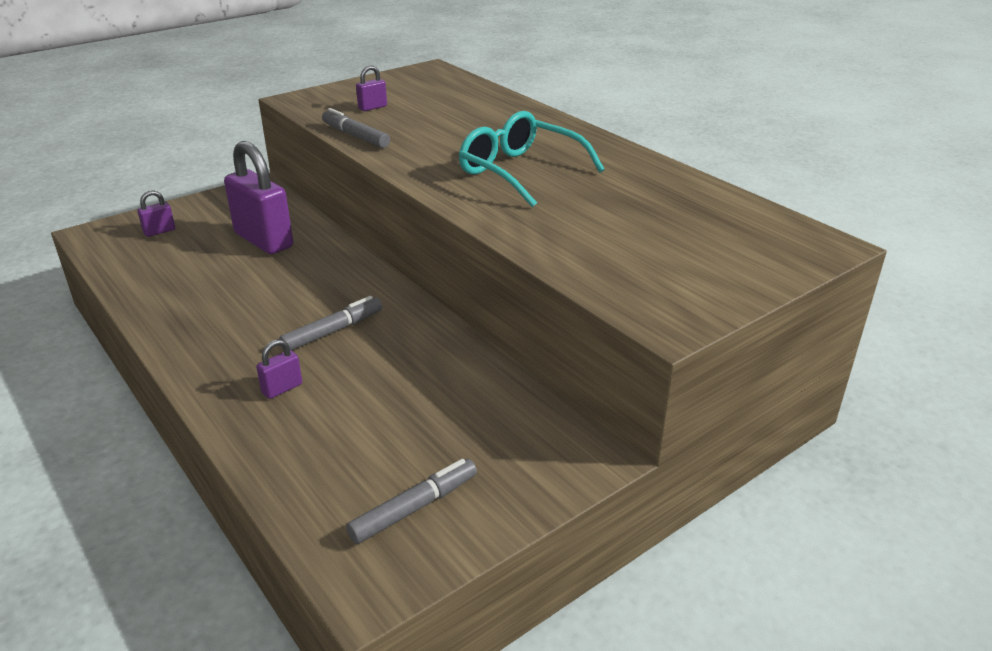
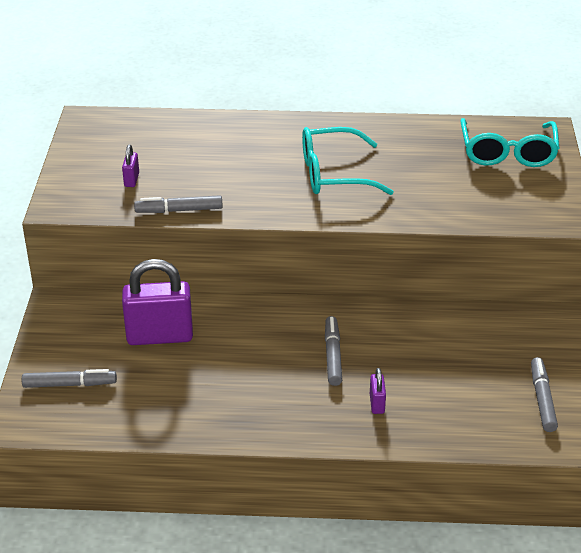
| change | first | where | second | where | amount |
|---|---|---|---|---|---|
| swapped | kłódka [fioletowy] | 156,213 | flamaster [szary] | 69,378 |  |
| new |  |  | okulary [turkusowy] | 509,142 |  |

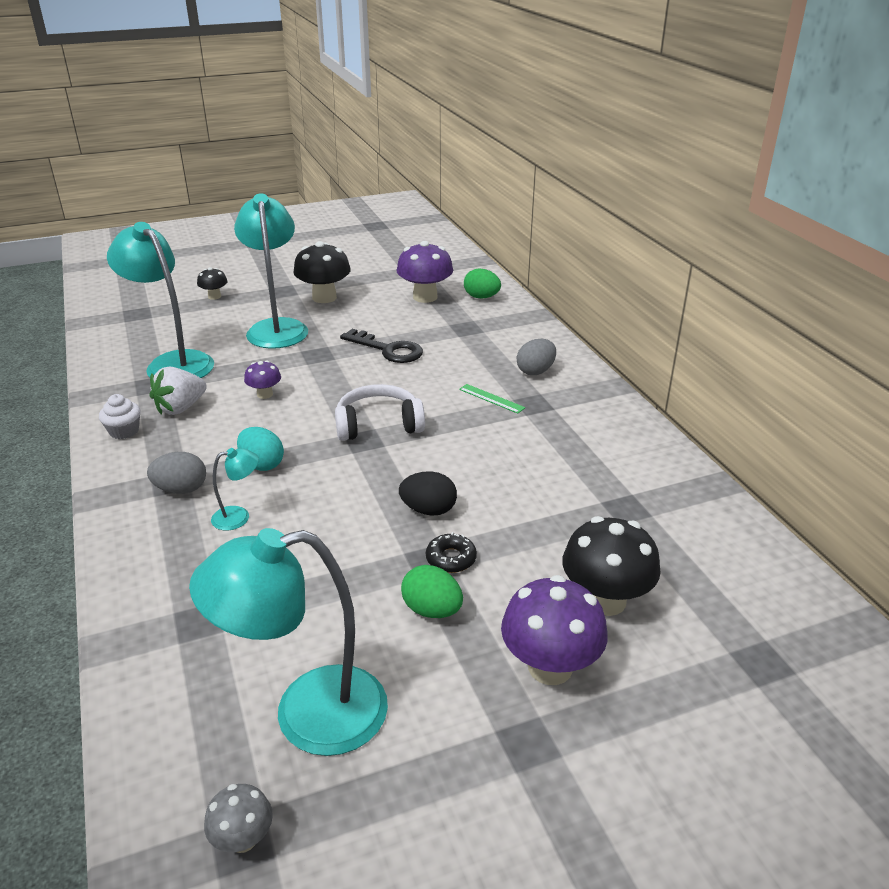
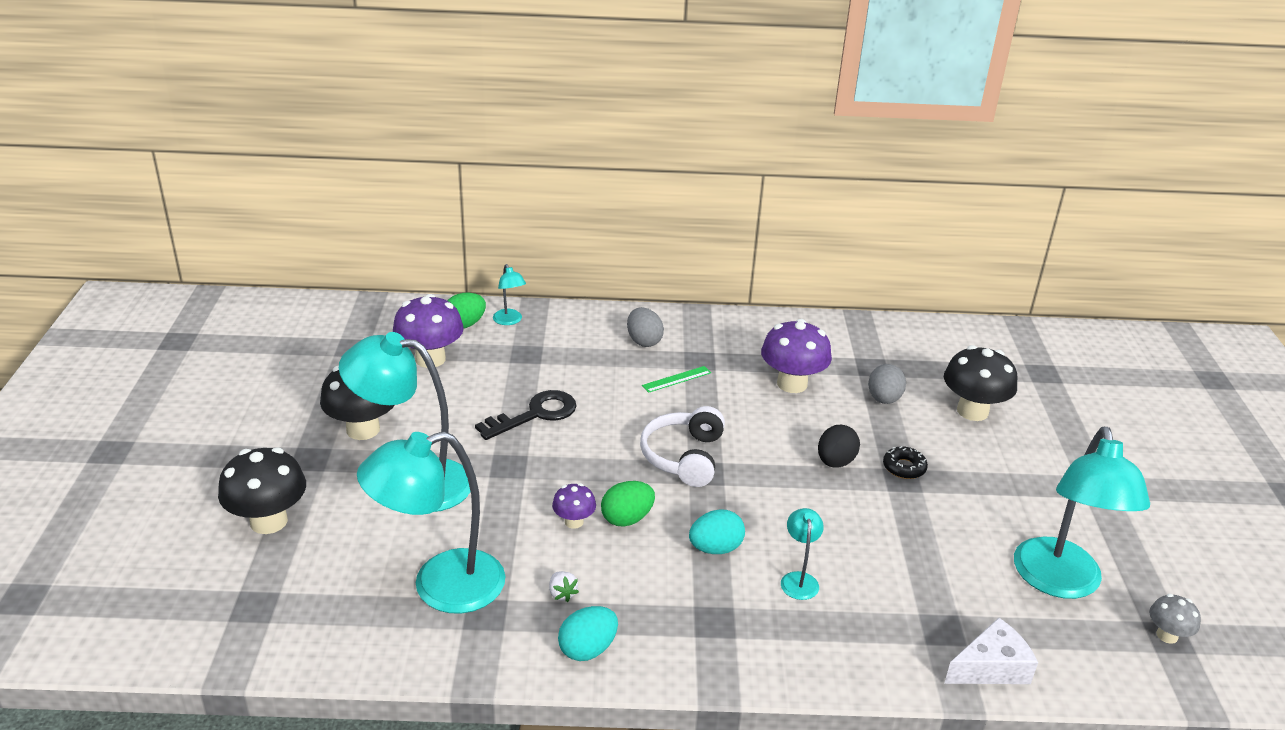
| change | first | where | second | where | amount |
|---|---|---|---|---|---|
| scaled | grzyb [czarny] | 212,283 |  | 262,490 | x1.88 |
| new |  |  | lampka [turkusowy] | 509,294 |  |
| scaled | truskawka [biały] | 178,390 |  | 564,586 | x0.50 |
| swapped | muffinka [biały] | 120,416 | jajko [turkusowy] | 588,633 |  |
| shifted | jajko [zielony] | 432,591 |  | 628,503 |  |
| shifted | grzyb [fioletowy] | 554,630 |  | 796,356 |  |
| shifted | jajko [szary] | 176,473 |  | 887,384 |  |
| new |  |  | ser [biały] | 991,651 |  |

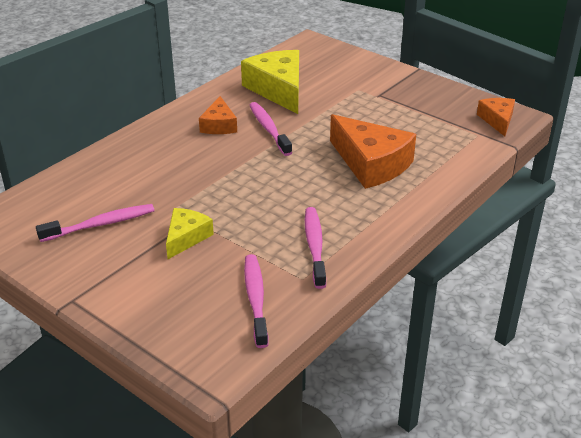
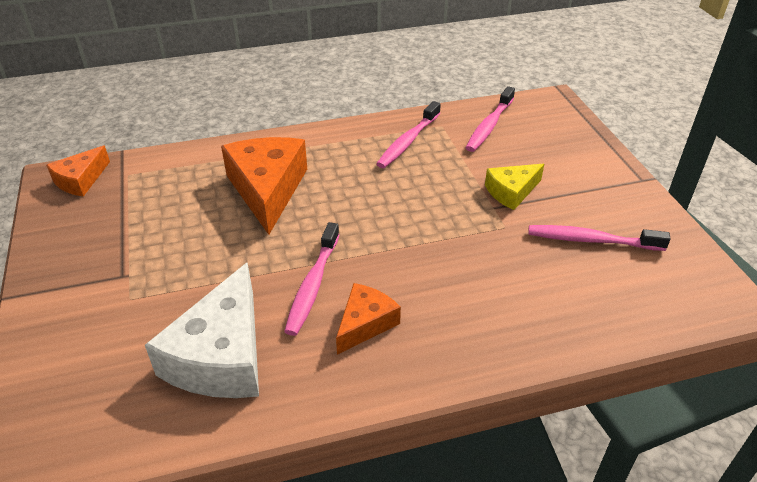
| change | first | where | second | where | amount |
|---|---|---|---|---|---|
| repainted | ser [żółty] | 270,82 | ser [biały] | 202,330 |  |

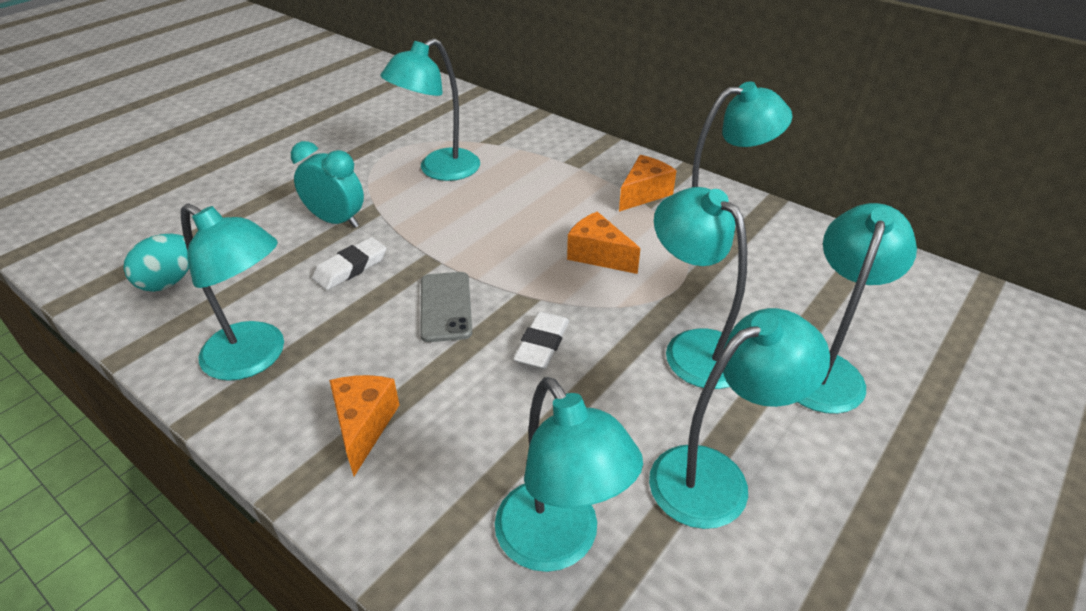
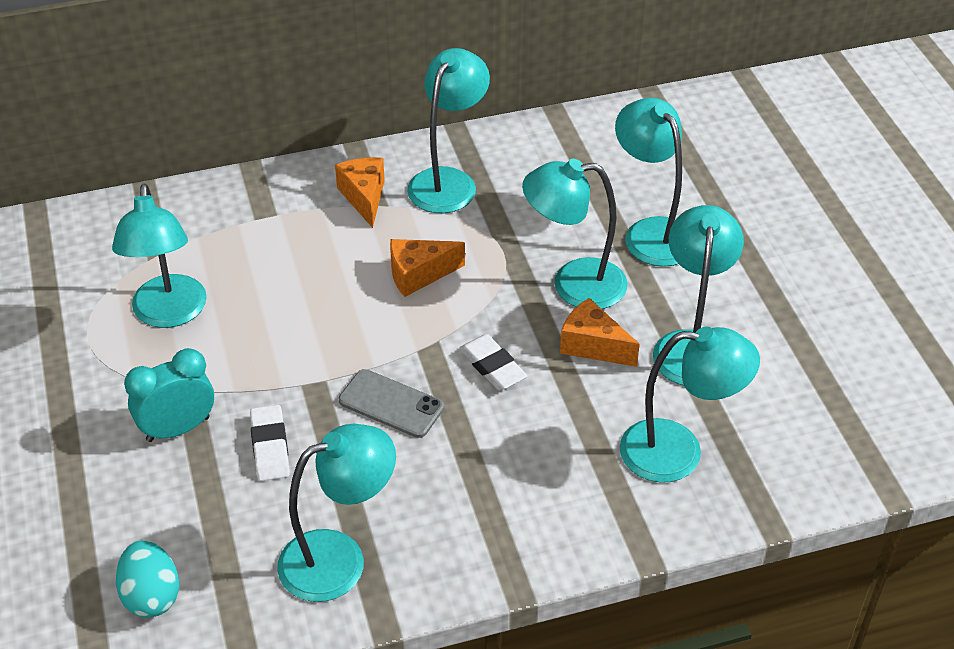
| change | first | where | second | where | amount |
|---|---|---|---|---|---|
| shifted | ser [pomarańczowy] | 364,425 |  | 600,332 |  |

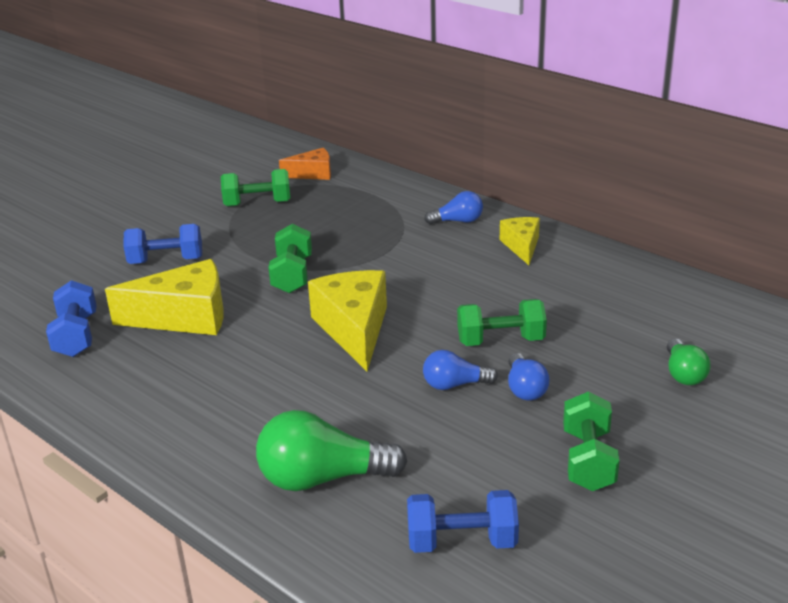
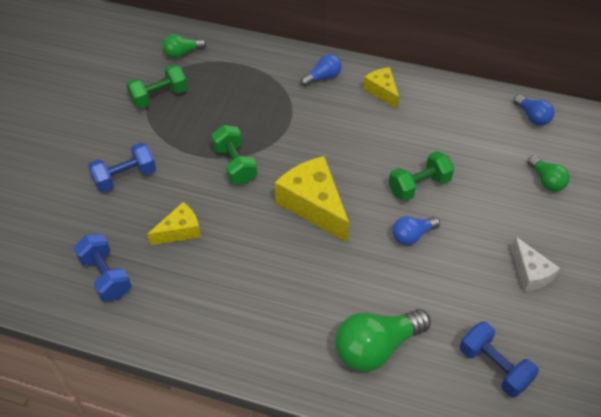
| change | first | where | second | where | amount |
|---|---|---|---|---|---|
| scaled | ser [żółty] | 164,297 |  | 174,223 | x0.57 |
| swapped | ser [pomarańczowy] | 305,164 | żarówka [zielony] | 184,46 |  |
| rotated | hantel [niebieski] | 463,521 |  | 499,360 | 75 degrees clockwise |
| swapped | hantel [zielony] | 591,441 | ser [biały] | 535,264 |  |
| shifted | żarówka [niebieski] | 529,377 |  | 534,110 |  |

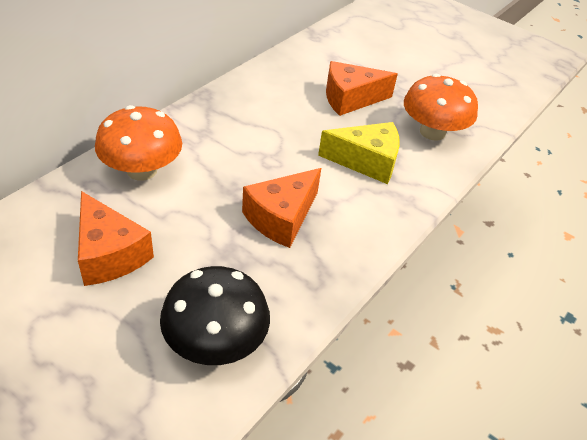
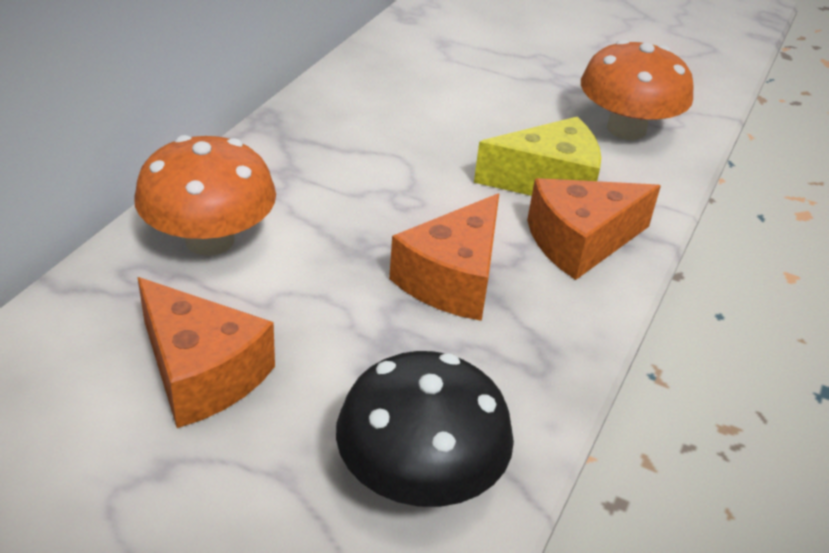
| change | first | where | second | where | amount |
|---|---|---|---|---|---|
| shifted | ser [pomarańczowy] | 362,88 |  | 594,229 |  |

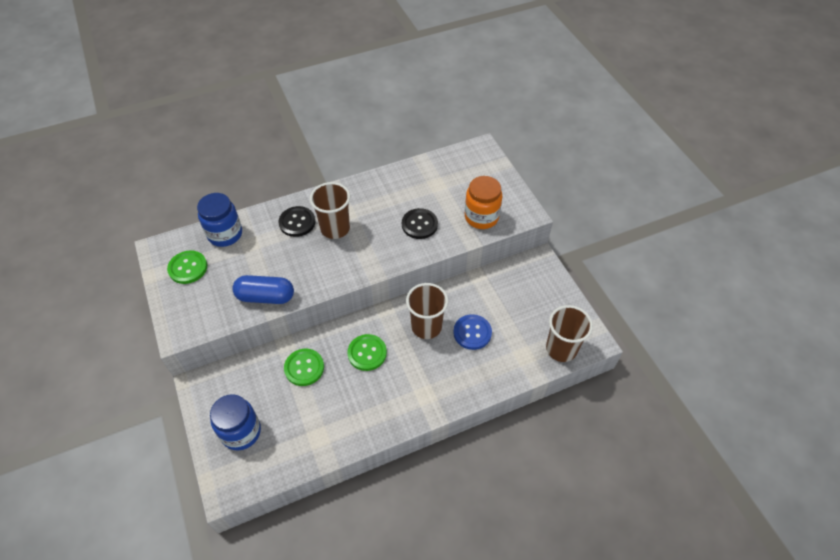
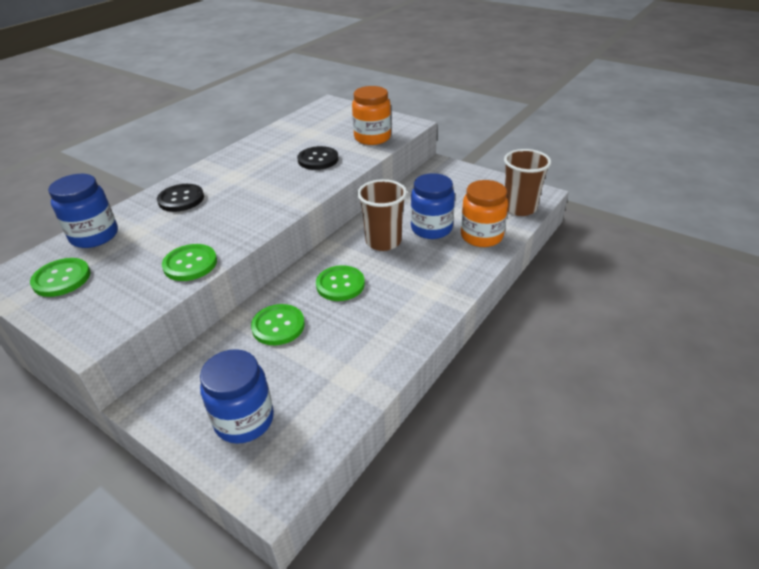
| change | first | where | second | where | amount |
|---|---|---|---|---|---|
| swapped | kapsułka [niebieski] | 263,289 | guzik [zielony] | 189,262 |  |
| swapped | guzik [niebieski] | 472,332 | słoik [niebieski] | 433,206 |  |
| new |  |  | słoik [pomarańczowy] | 484,213 |  |
| gone | szklanka [brązowy] | 330,210 |  |  |  |

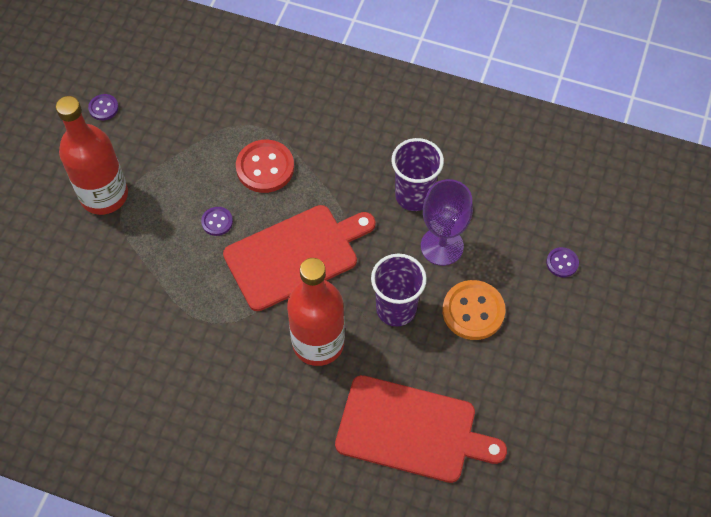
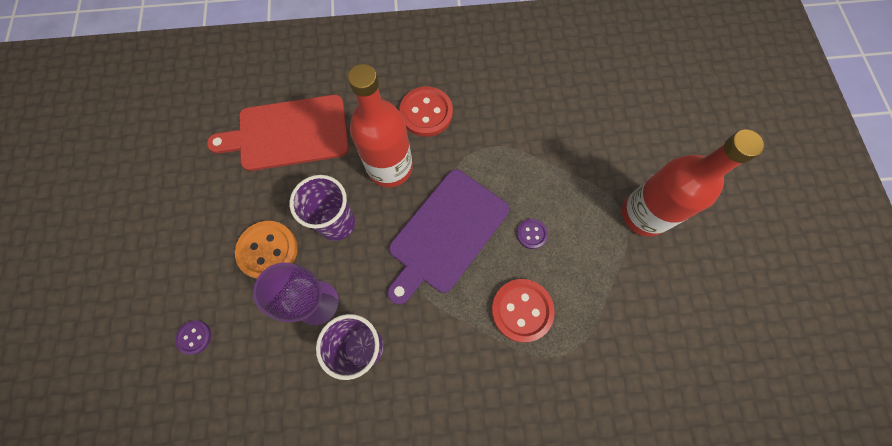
| change | first | where | second | where | amount |
|---|---|---|---|---|---|
| repainted | deska do krojenia [czerwony] | 299,258 | deska do krojenia [fioletowy] | 448,237 |  |
| new |  |  | guzik [czerwony] | 426,112 |  |
| gone | guzik [fioletowy] | 103,107 |  |  |  |

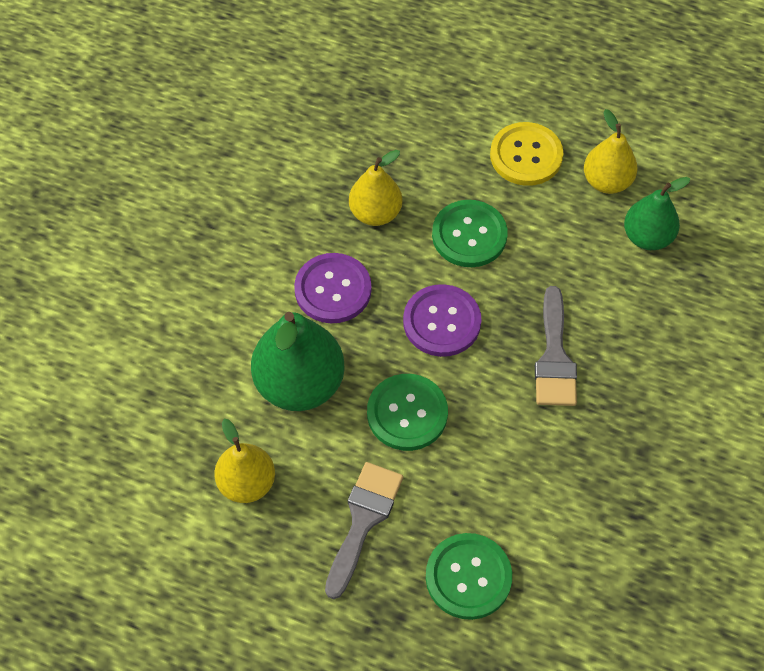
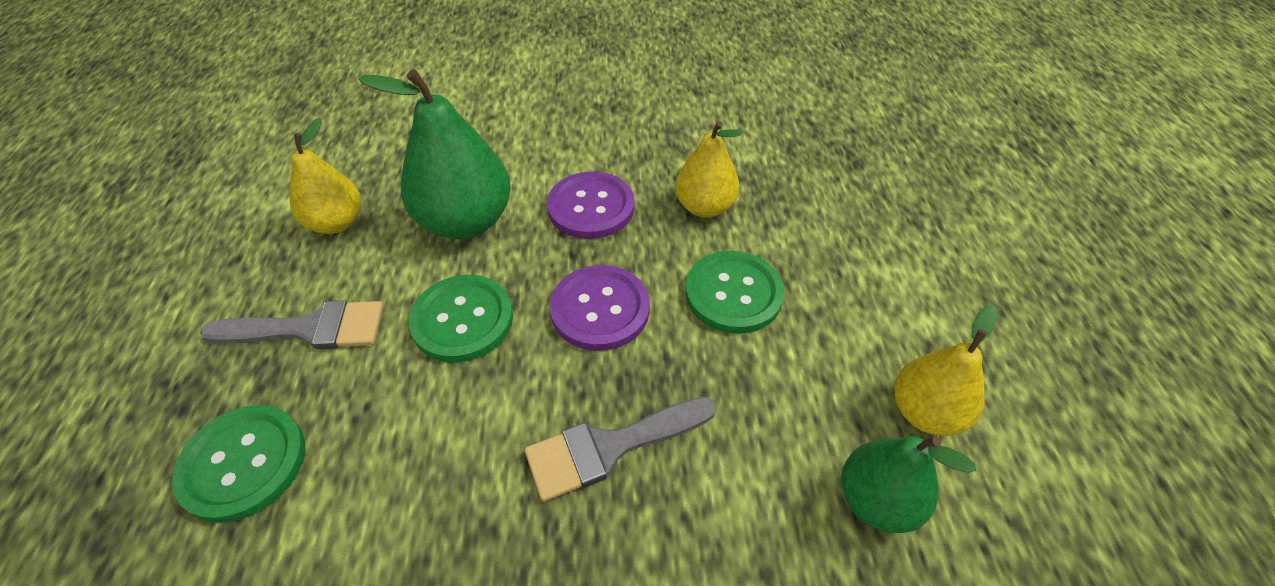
| change | first | where | second | where | amount |
|---|---|---|---|---|---|
| gone | guzik [żółty] | 526,154 |  |  |  |

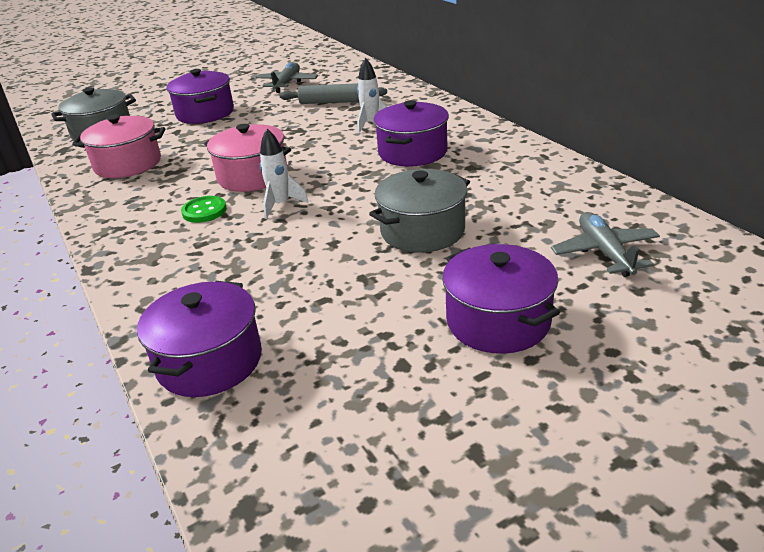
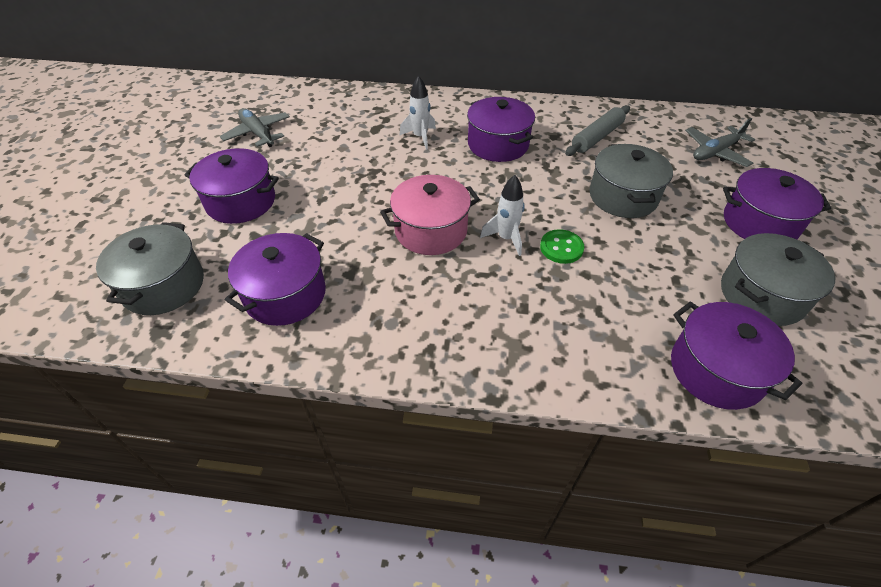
| change | first | where | second | where | amount |
|---|---|---|---|---|---|
| repainted | garnek [różowy] | 118,146 | garnek [fioletowy] | 275,279 |  |
| shifted | guzik [zielony] | 204,209 |  | 562,246 |  |
| shifted | wałek do ciasta [szary] | 333,93 |  | 597,130 |  |
| rotated | samolot [szary] | 605,244 |  | 720,142 | 60 degrees counterclockwise |
| new |  |  | garnek [szary] | 778,279 |  |

